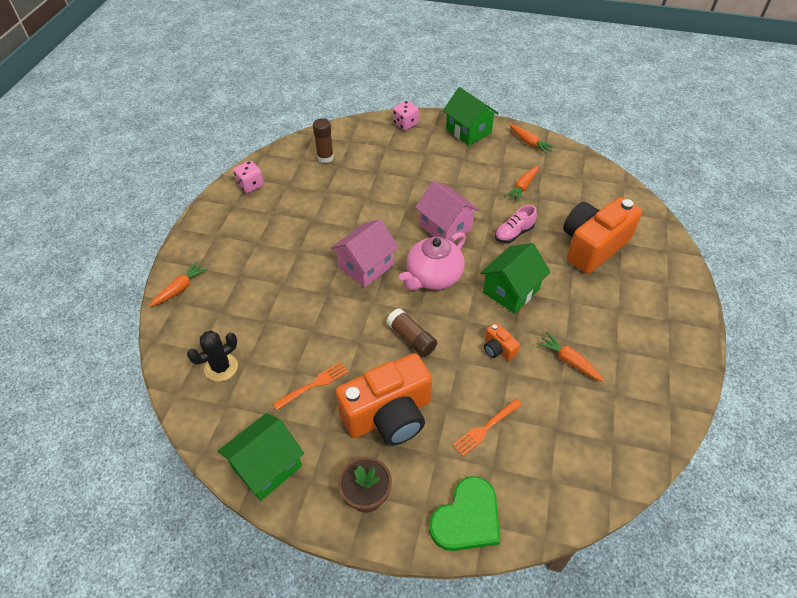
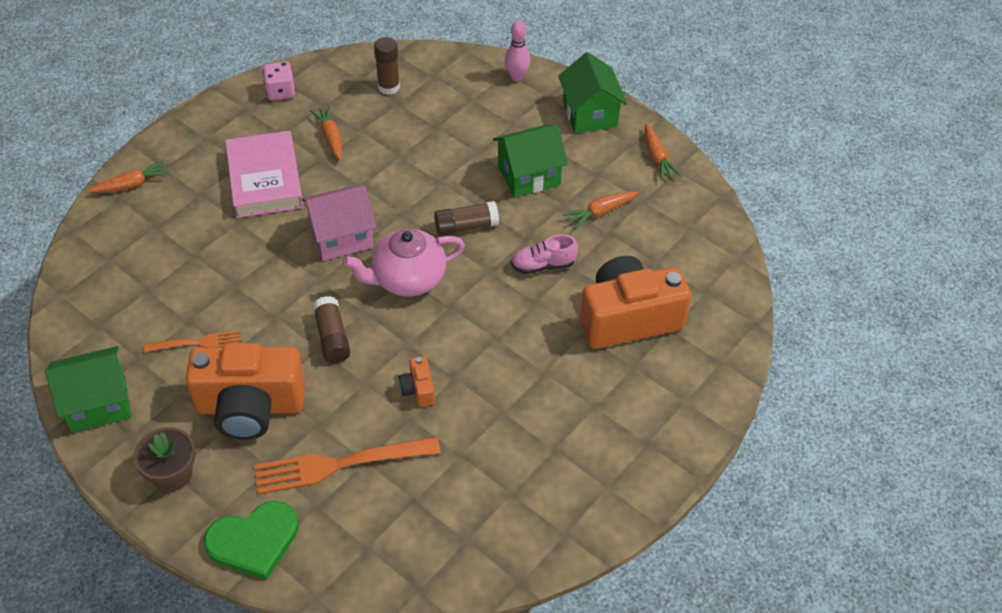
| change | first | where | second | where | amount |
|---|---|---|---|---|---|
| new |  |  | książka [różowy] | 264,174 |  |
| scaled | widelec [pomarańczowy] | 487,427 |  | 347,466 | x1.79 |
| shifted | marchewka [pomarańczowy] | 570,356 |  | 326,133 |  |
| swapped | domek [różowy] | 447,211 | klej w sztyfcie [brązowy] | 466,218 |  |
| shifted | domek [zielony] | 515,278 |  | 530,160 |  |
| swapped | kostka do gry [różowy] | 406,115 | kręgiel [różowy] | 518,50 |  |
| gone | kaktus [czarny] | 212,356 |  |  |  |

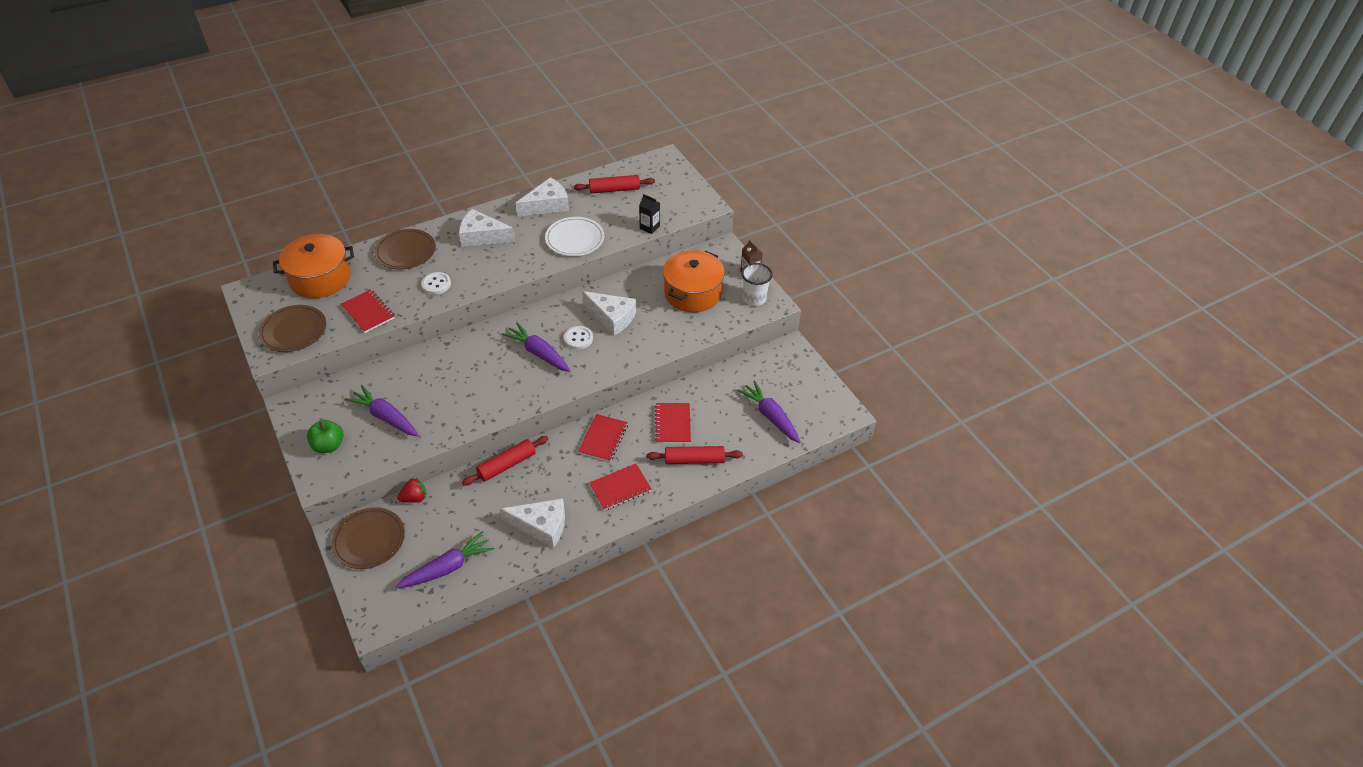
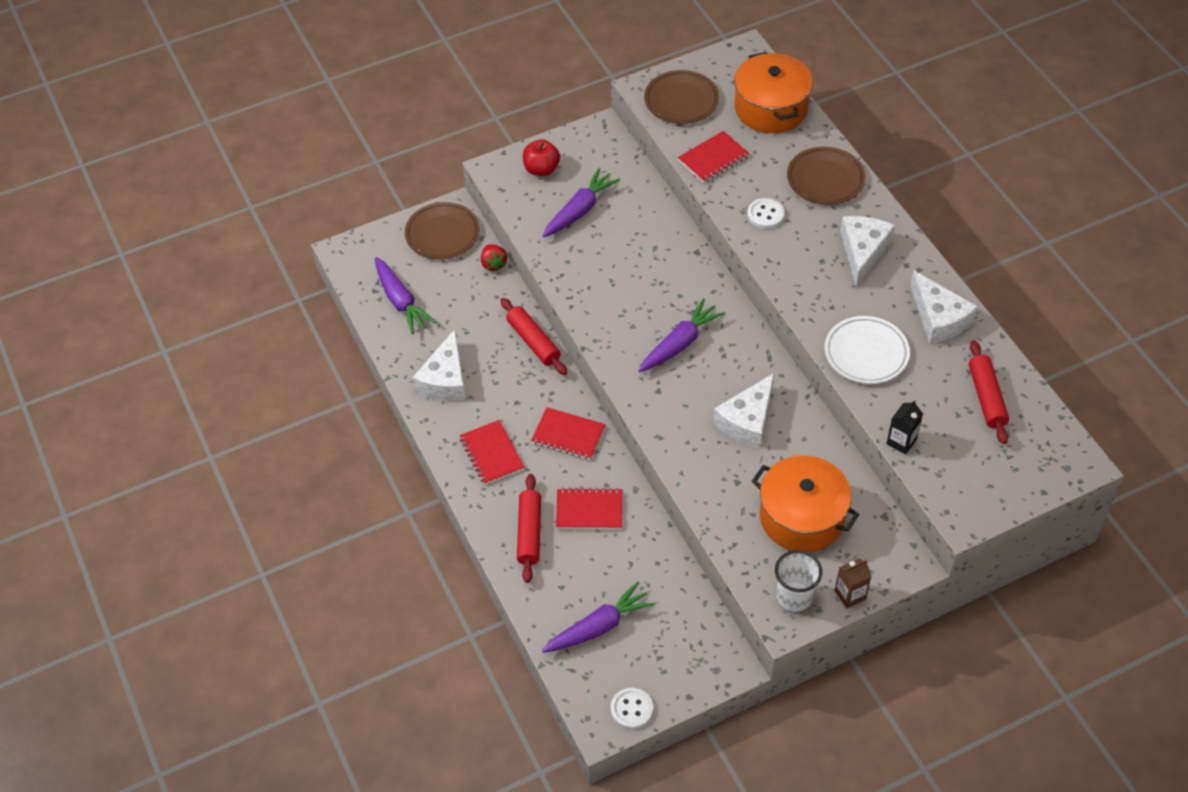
| change | first | where | second | where | amount |
|---|---|---|---|---|---|
| repainted | jabłko [zielony] | 325,436 | jabłko [czerwony] | 541,157 |  |
| shifted | guzik [biały] | 578,337 |  | 632,708 |  |

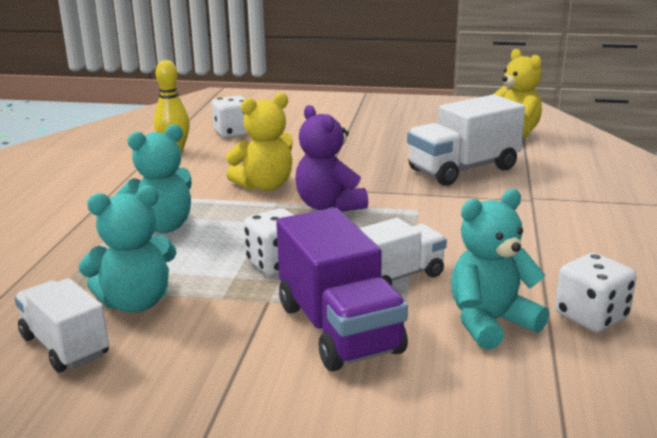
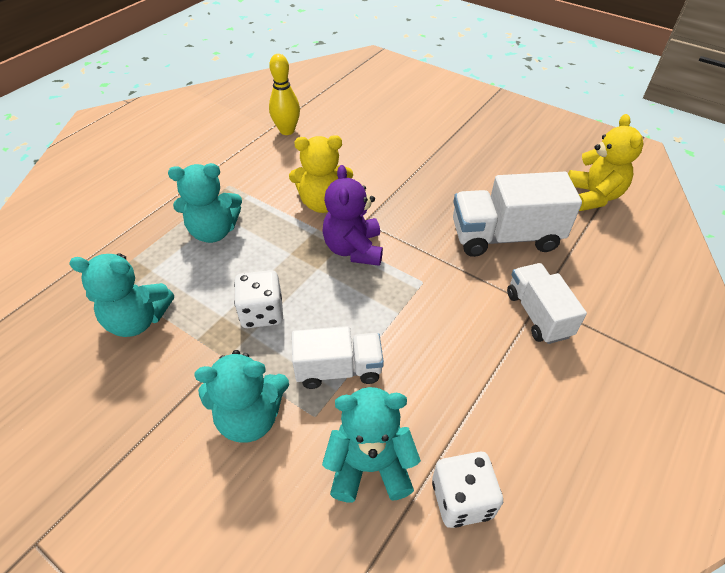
| change | first | where | second | where | amount |
|---|---|---|---|---|---|
| swapped | ciężarówka [fioletowy] | 342,289 | miś [turkusowy] | 241,396 |  |
| shifted | ciężarówka [biały] | 61,325 |  | 547,303 |  |
| gone | kostka do gry [biały] | 229,116 |  |  |  |

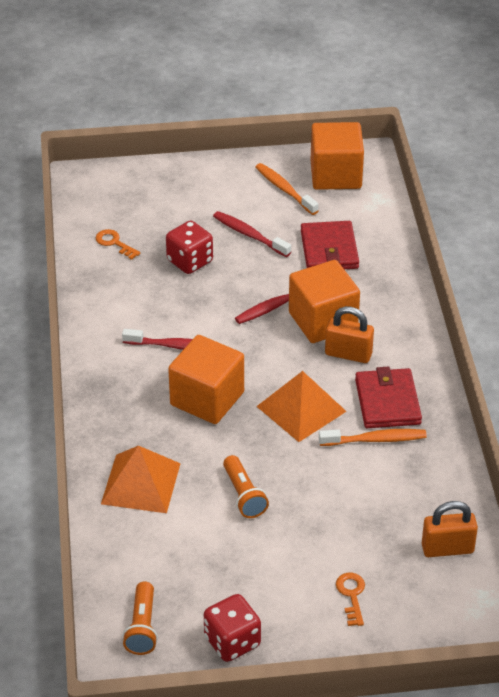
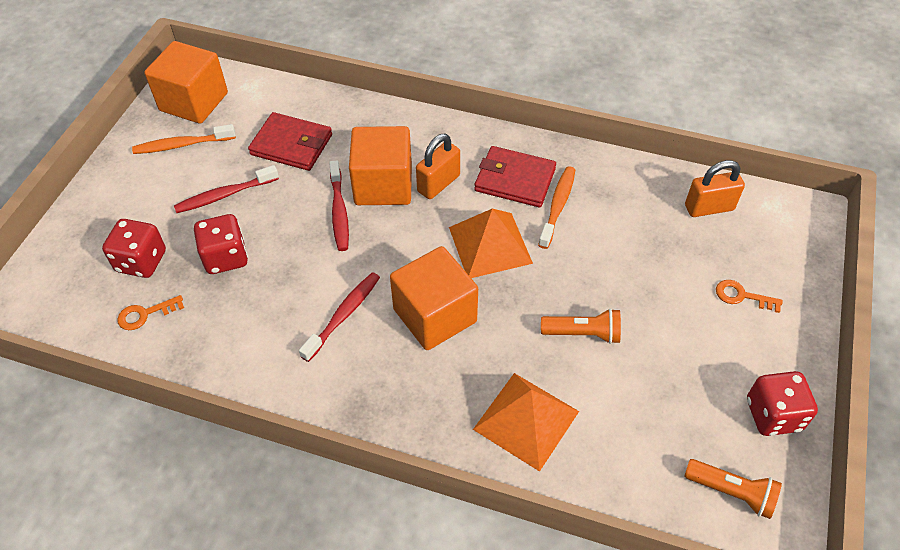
| change | first | where | second | where | amount |
|---|---|---|---|---|---|
| new |  |  | kostka do gry [czerwony] | 134,248 |  |
| rotated | kłódka [pomarańczowy] | 450,529 |  | 715,188 | 60 degrees clockwise |

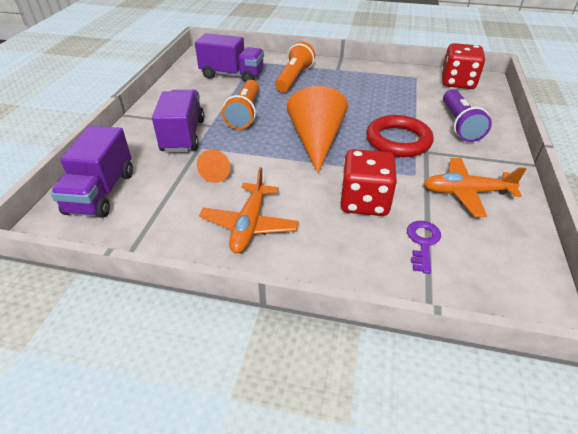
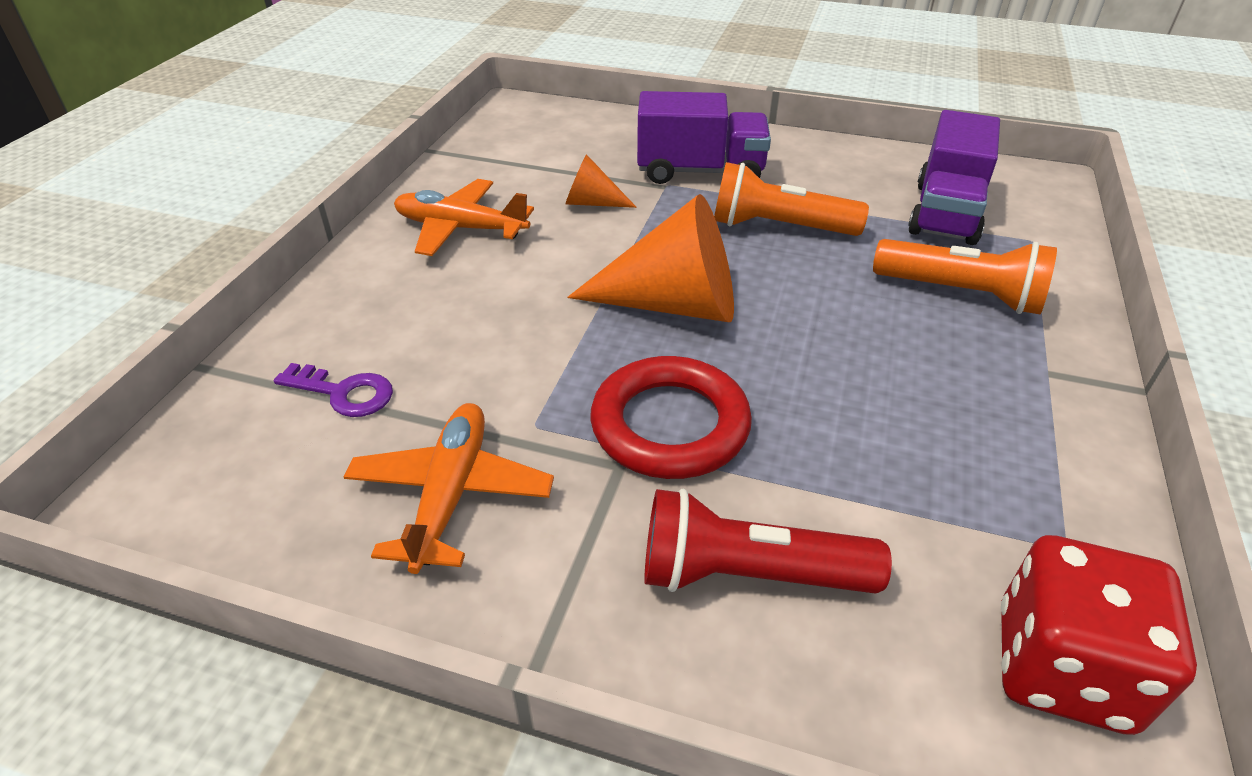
| change | first | where | second | where | amount |
|---|---|---|---|---|---|
| repainted | latarka [fioletowy] | 467,115 | latarka [czerwony] | 768,541 |  |
| gone | ciężarówka [fioletowy] | 91,172 |  |  |  |
| gone | kostka do gry [czerwony] | 368,182 |  |  |  |

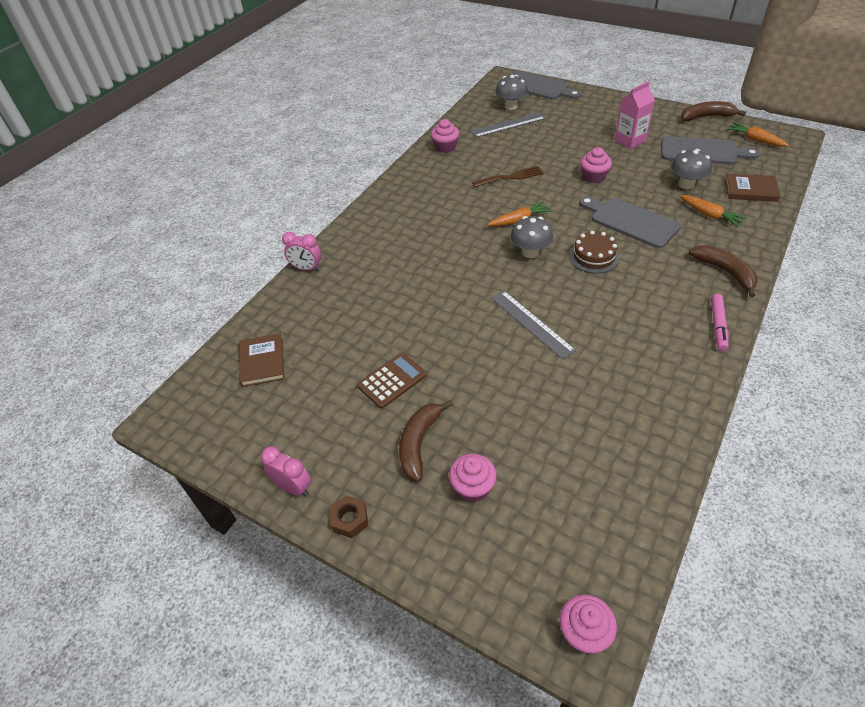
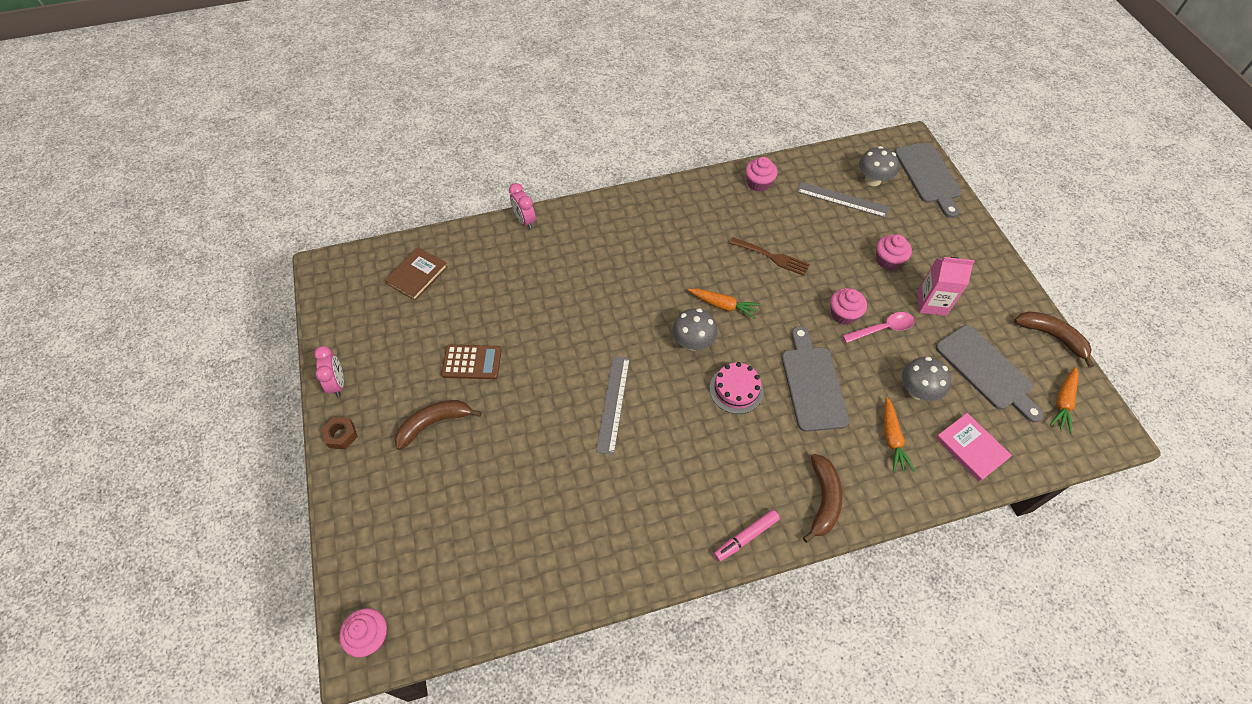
| change | first | where | second | where | amount |
|---|---|---|---|---|---|
| repainted | tort [brązowy] | 594,252 | tort [różowy] | 737,388 |  |
| new |  |  | łyżka [różowy] | 878,327 |  |
| shifted | muffinka [różowy] | 473,478 |  | 894,252 |  |
| repainted | książka [brązowy] | 752,187 | książka [różowy] | 974,447 |  |
| rotated | marchewka [pomarańczowy] | 758,134 |  | 1064,400 | 150 degrees counterclockwise |

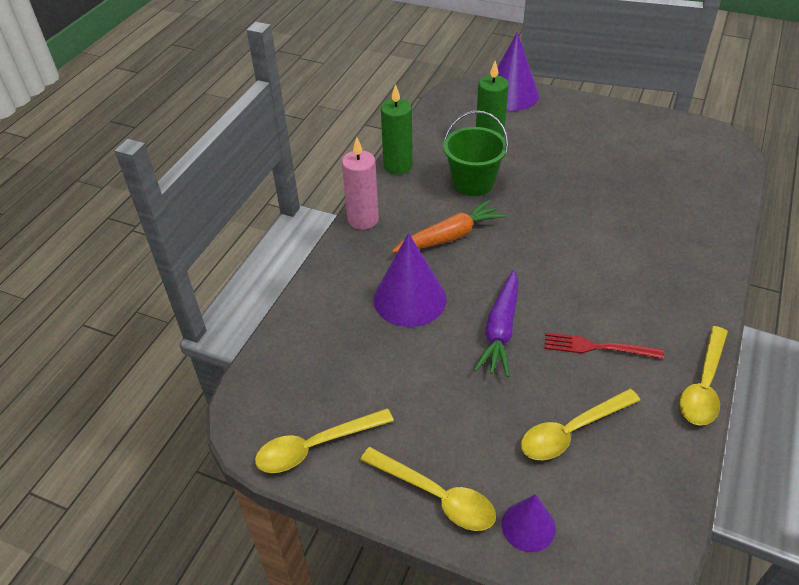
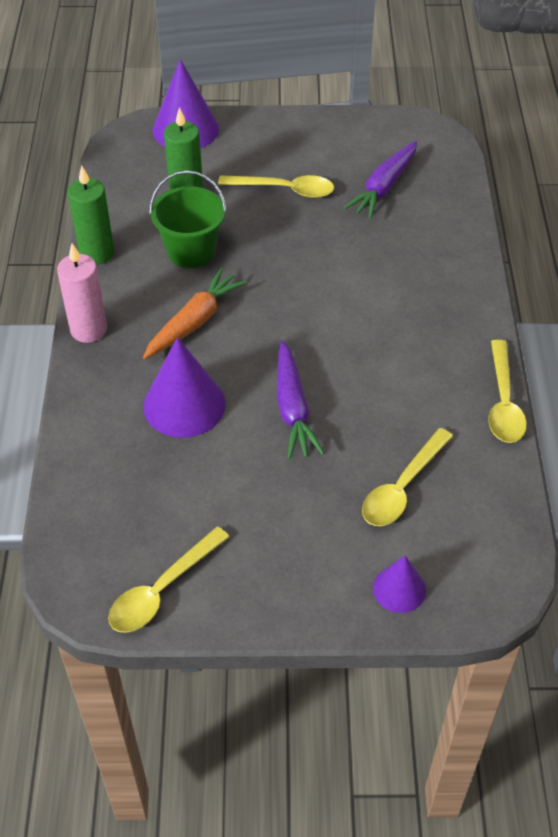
| change | first | where | second | where | amount |
|---|---|---|---|---|---|
| shifted | łyżka [żółty] | 428,489 |  | 276,186 |  |
| new |  |  | marchewka [fioletowy] | 380,180 |  |
| gone | widelec [czerwony] | 604,345 |  |  |  |

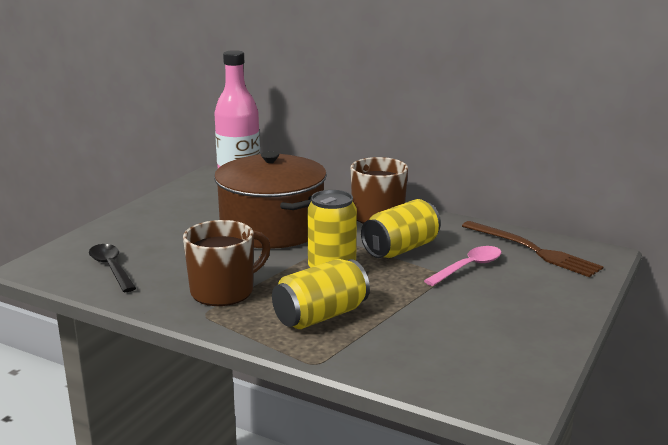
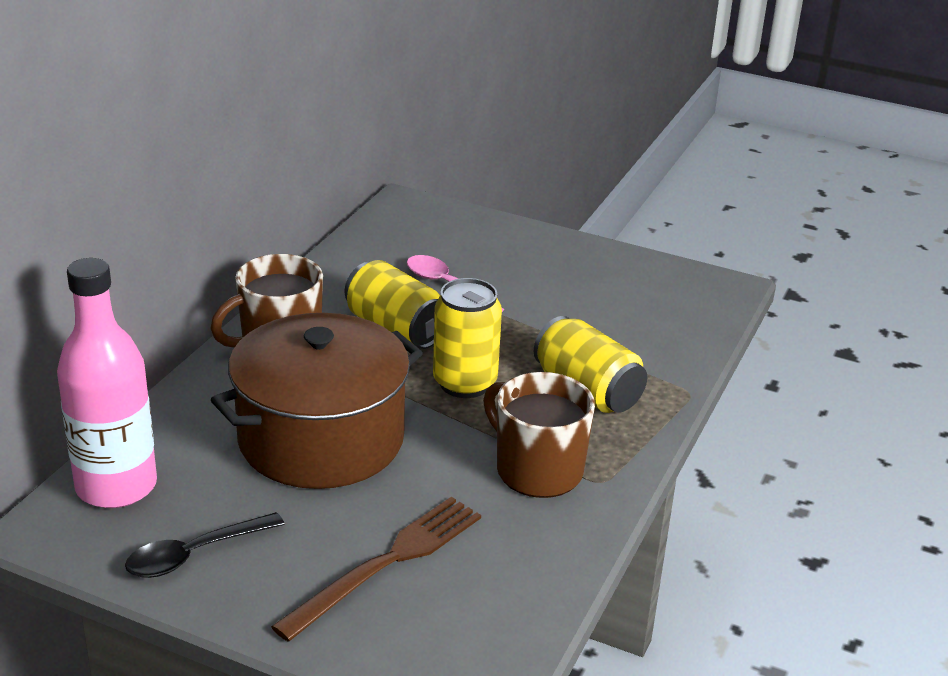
| change | first | where | second | where | amount |
|---|---|---|---|---|---|
| shifted | łyżka [czarny] | 112,268 |  | 205,545 |  |
| shifted | widelec [brązowy] | 532,249 |  | 376,569 |  |

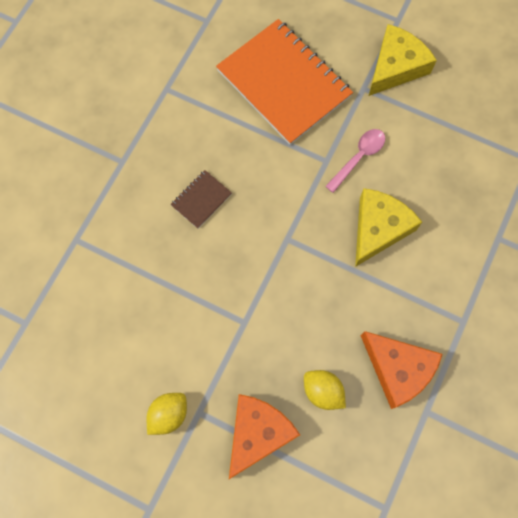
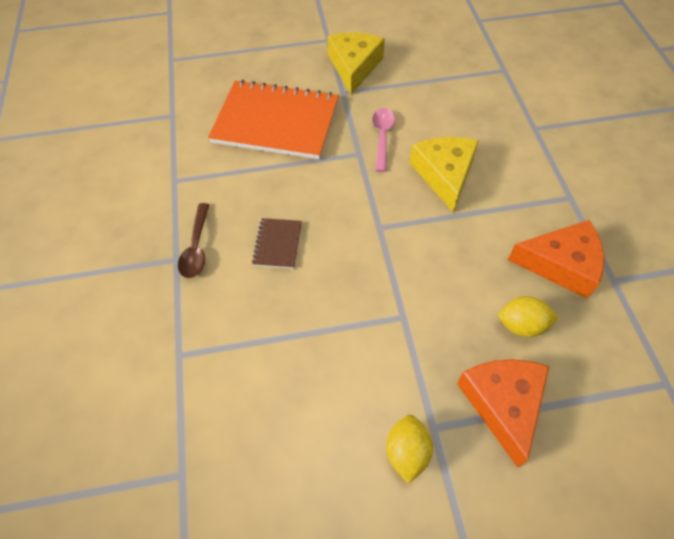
| change | first | where | second | where | amount |
|---|---|---|---|---|---|
| new |  |  | łyżka [brązowy] | 193,240 |  |

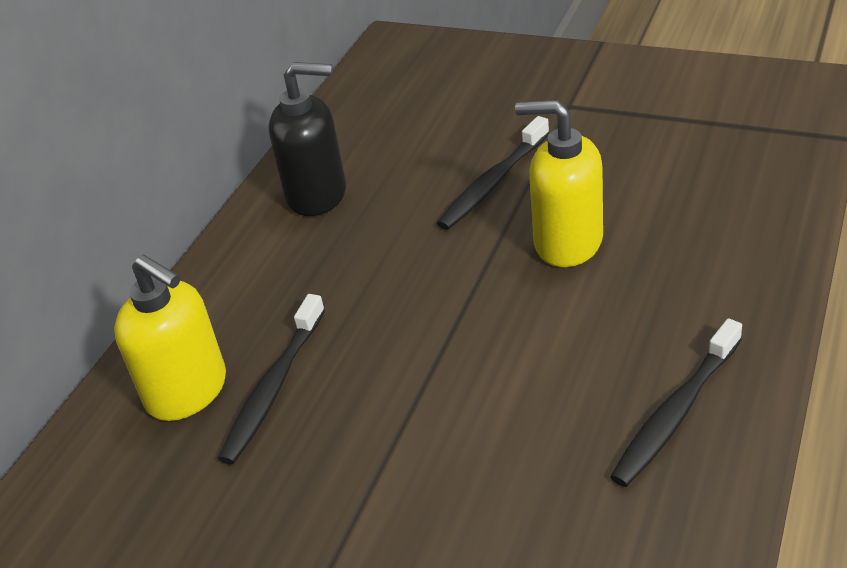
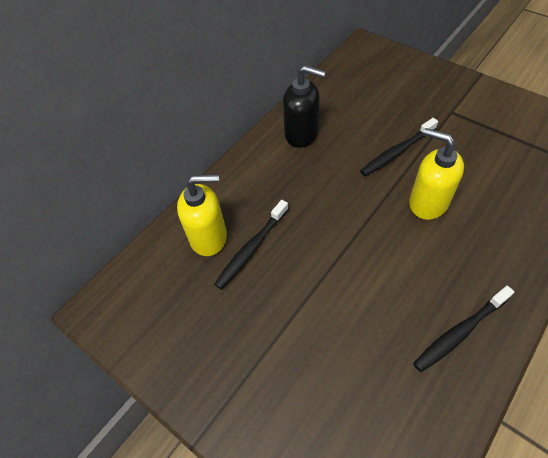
| change | first | where | second | where | amount |
|---|---|---|---|---|---|
| rotated | dozownik mydła [żółty] | 170,338 |  | 202,215 | 60 degrees counterclockwise |

